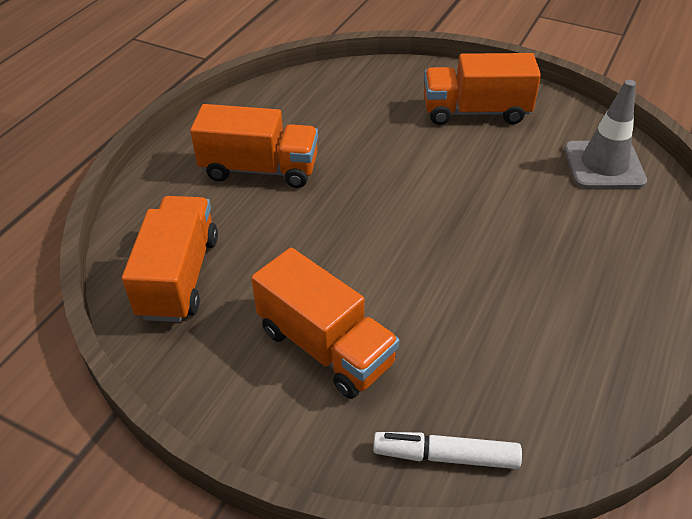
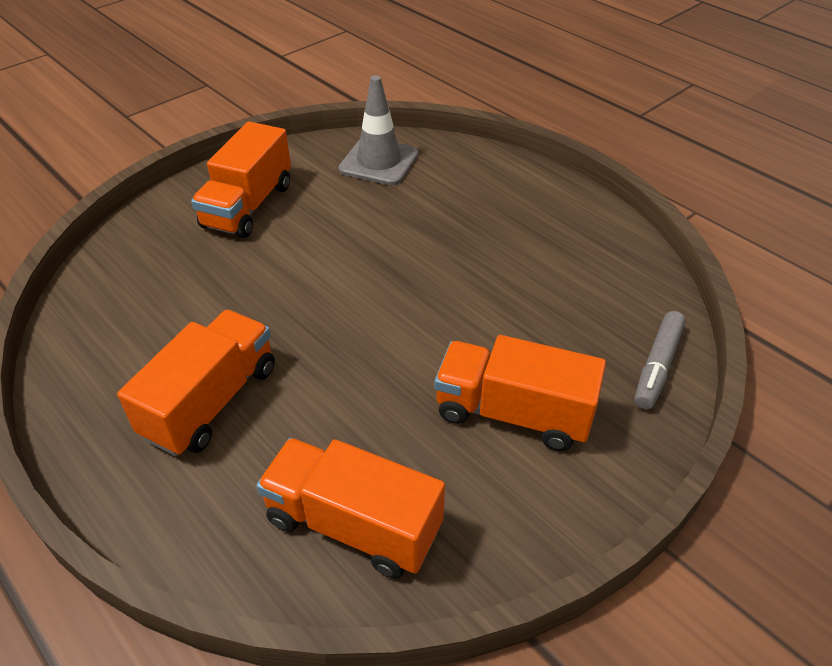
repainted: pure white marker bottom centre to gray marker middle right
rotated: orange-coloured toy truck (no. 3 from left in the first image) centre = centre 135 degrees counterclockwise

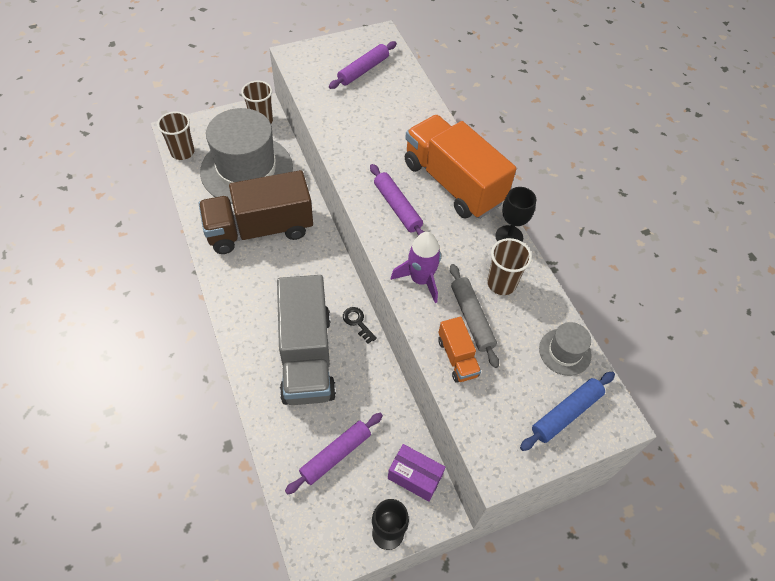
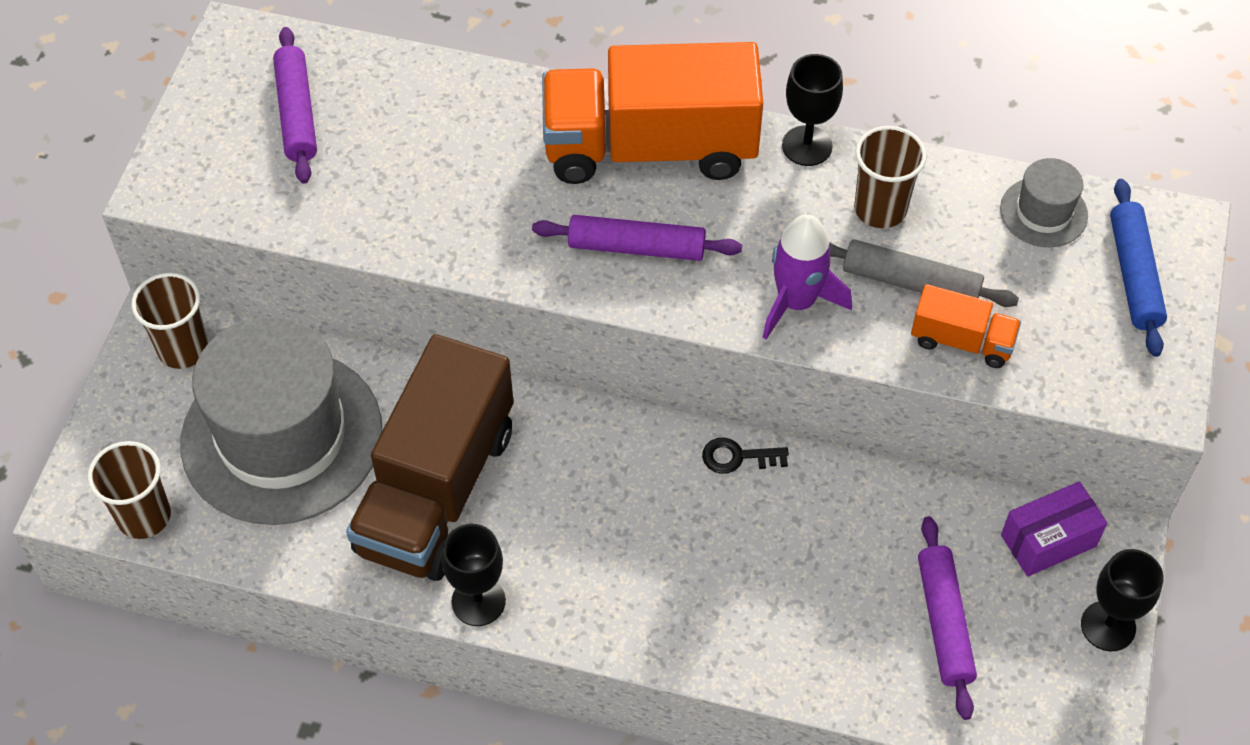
gone: gray toy truck centre
new: black goblet (no. 1 from left) bottom centre

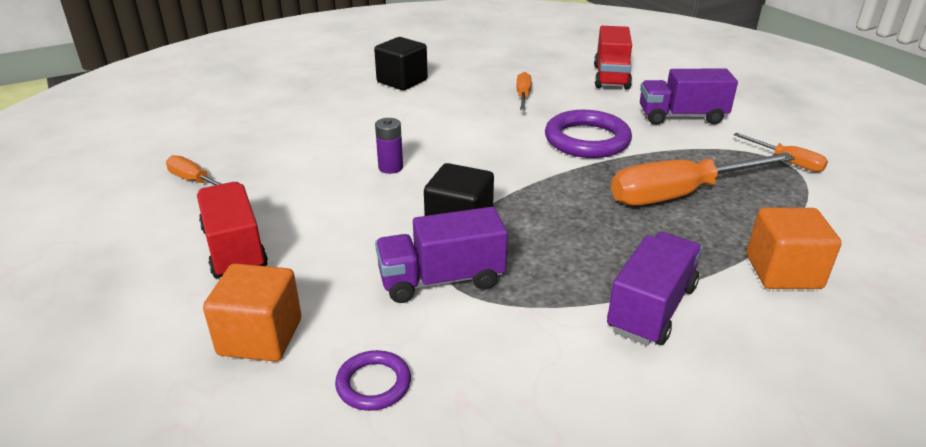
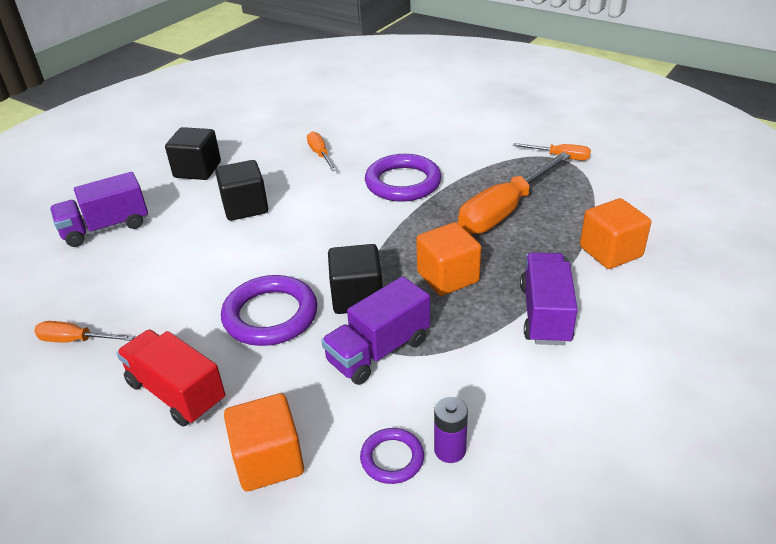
gone: scarlet toy truck (no. 2 from left) top centre
new: black block (no. 2 from left) middle left; violet torus (no. 1 from left) centre; orange-coloured block (no. 2 from left) centre
shifted: violet power cell top centre to bottom centre; violet toy truck (no. 3 from left in the first image) top right to violet toy truck (no. 1 from left) middle left

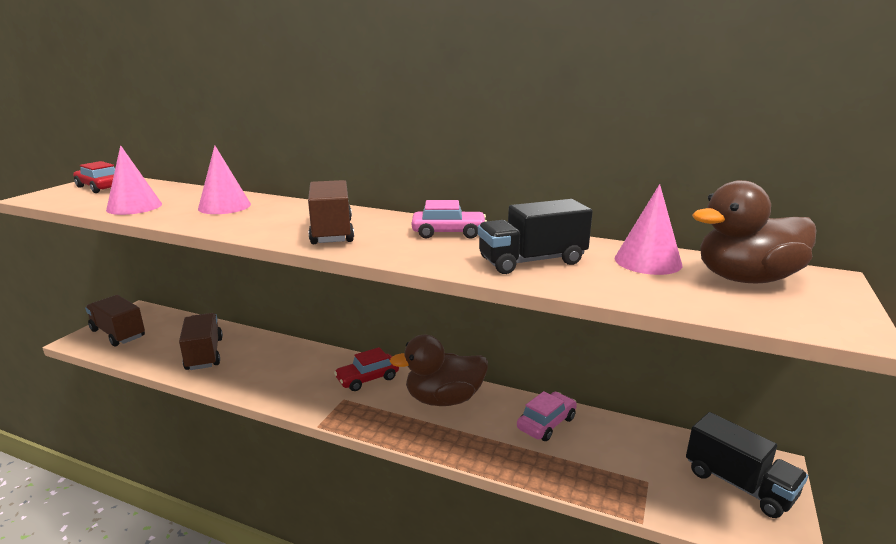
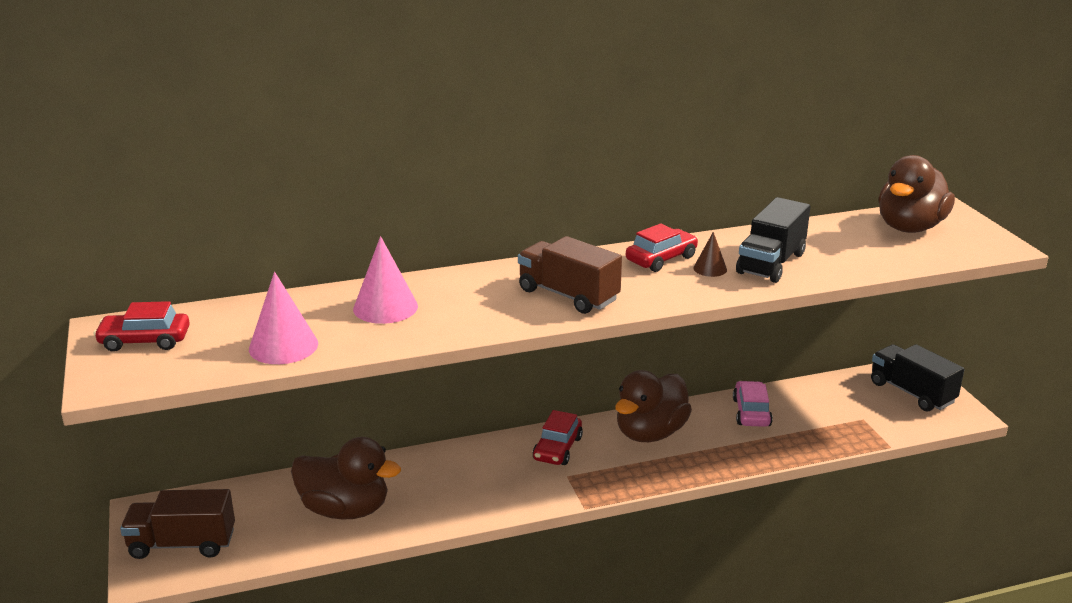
gone: rosy cone (no. 3 from left) middle right
new: russet cone centre
swapped: russet toy truck (no. 2 from left) middle left to russet rubber duck (no. 1 from left) bottom left
repainted: rosy toy car (no. 1 from left) centre to scarlet toy car (no. 3 from left) centre
rotated: black toy truck (no. 2 from left) bottom right = middle right 135 degrees counterclockwise

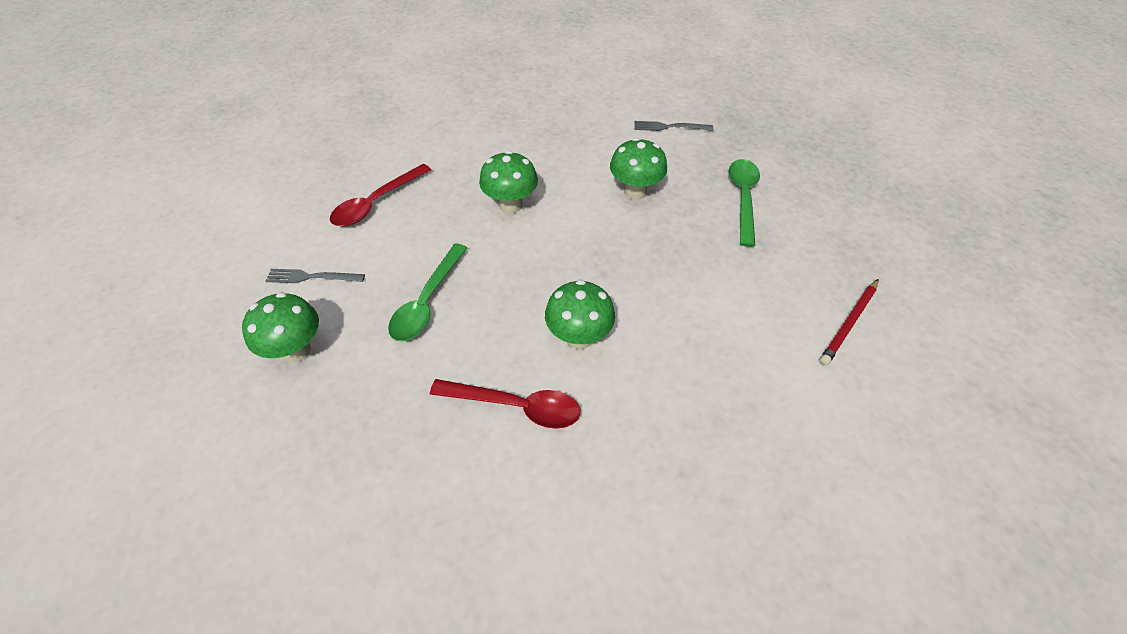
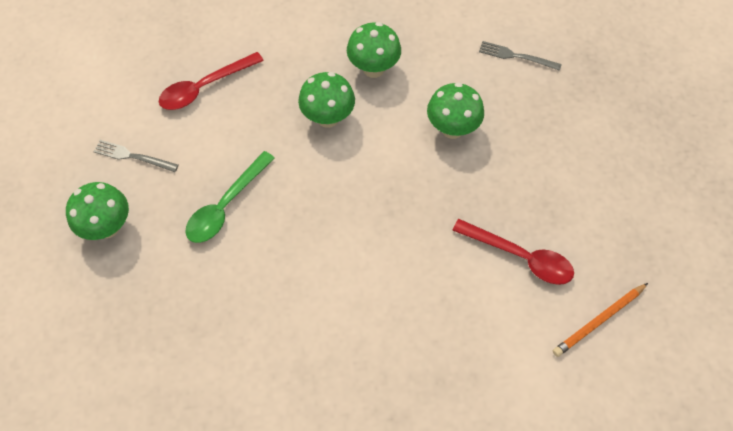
gone: green tablespoon (no. 2 from left) top centre
shifted: scarlet tablespoon (no. 2 from left) centre to middle right; green mushroom (no. 3 from left) centre to top centre
repainted: scarlet pencil middle right to orange-coloured pencil bottom right

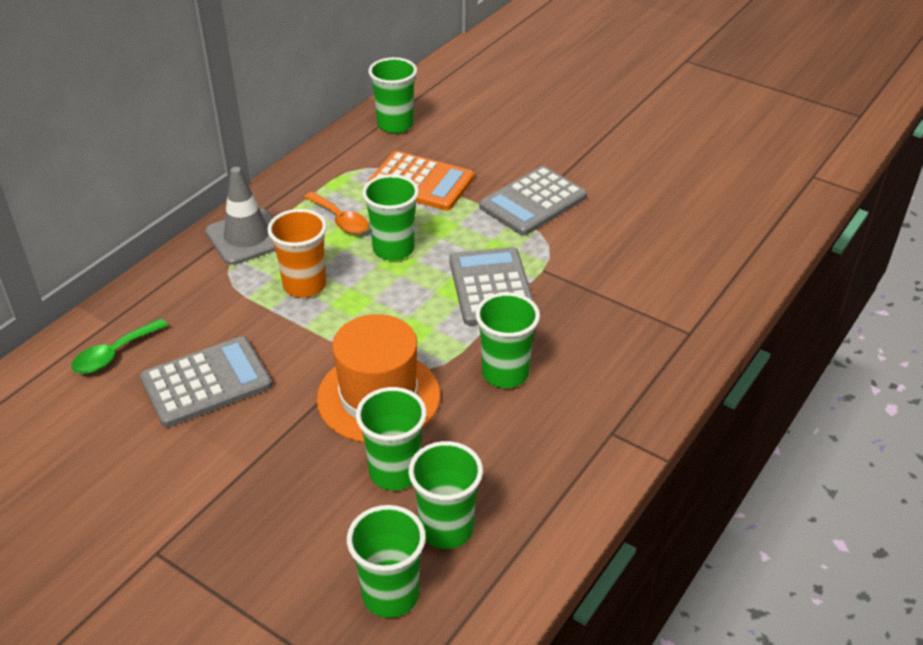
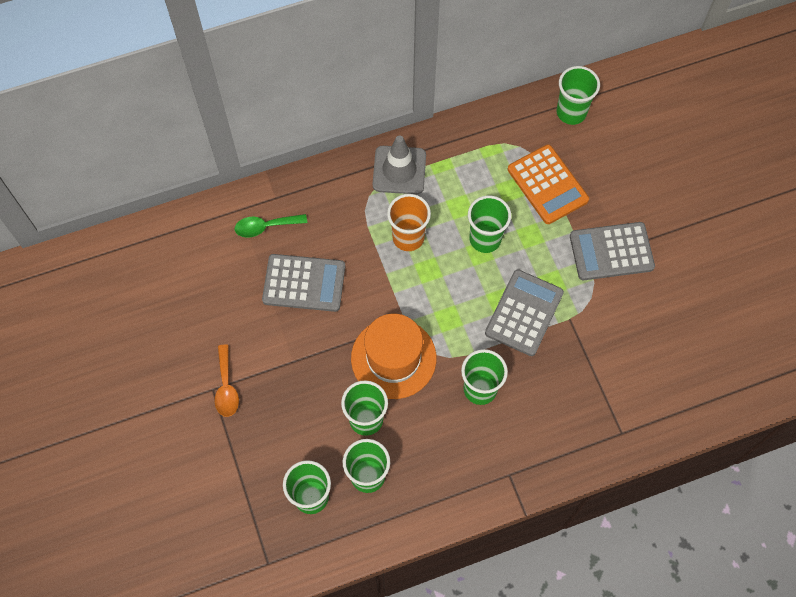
shifted: orange-coloured tablespoon top centre to middle left

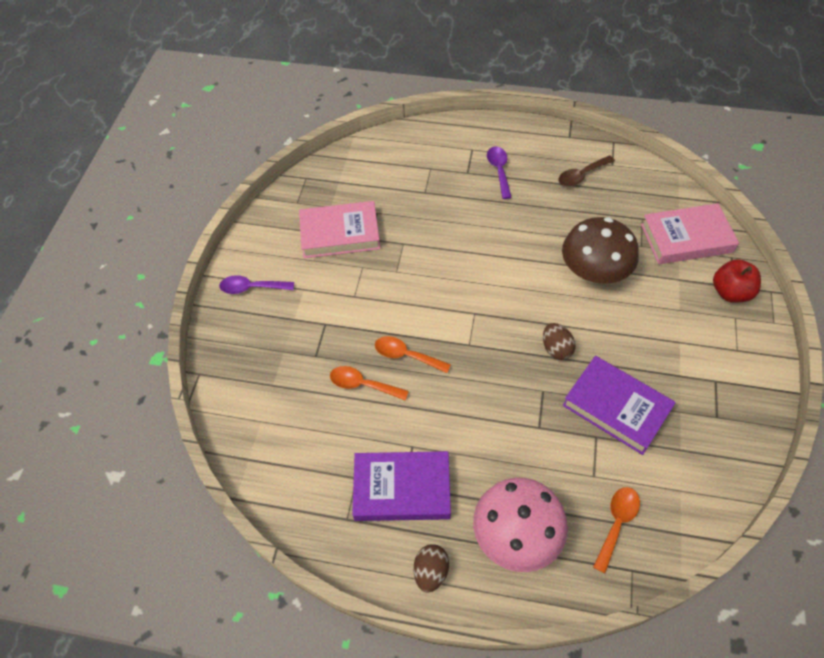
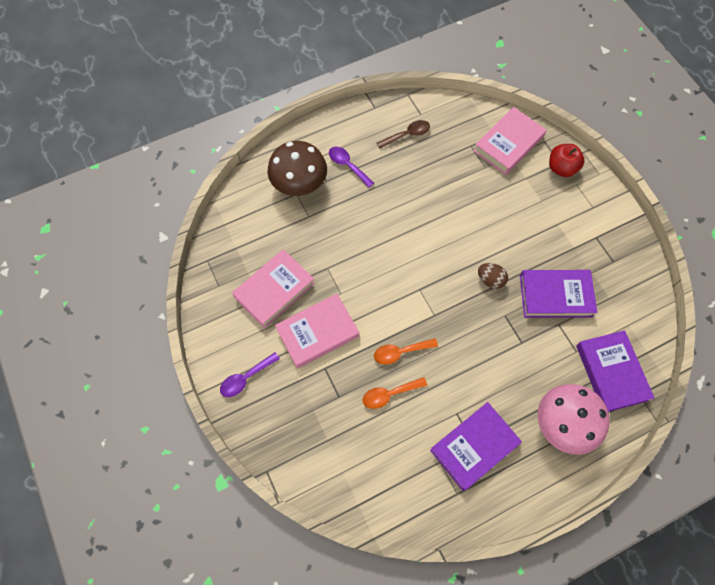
gone: russet toy egg (no. 1 from left) bottom centre
new: rosy book (no. 2 from left) centre
shifted: russet mushroom middle right to top centre
swapped: orange-coloured tablespoon (no. 3 from left) bottom right to violet book (no. 3 from left) middle right
rotated: russet tablespoon top right = top centre 135 degrees counterclockwise

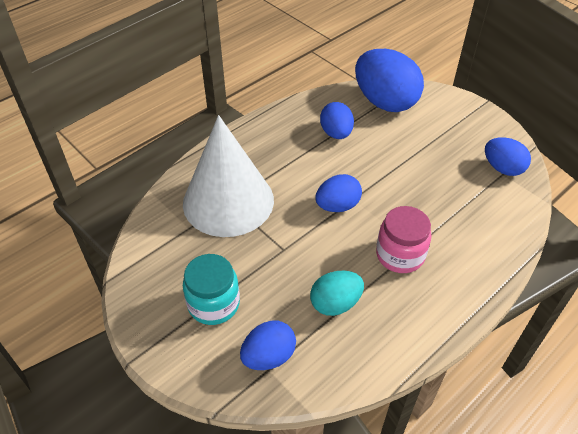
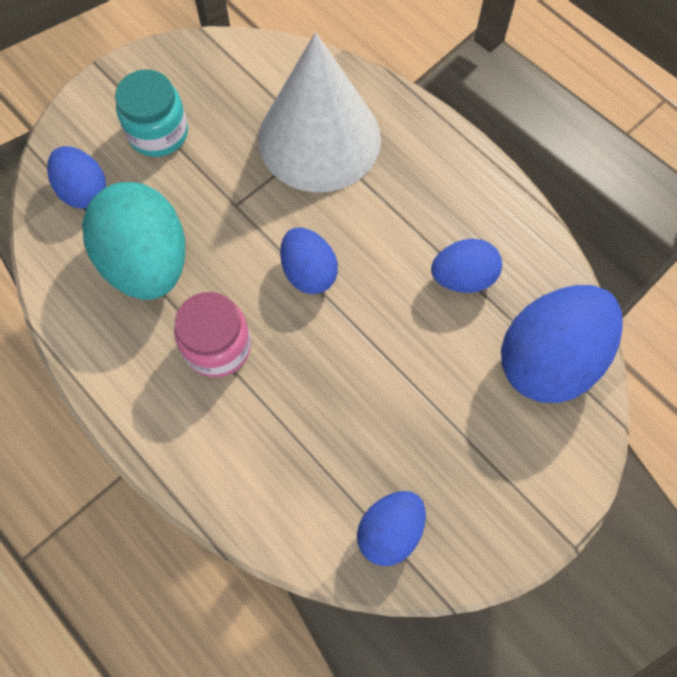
scaled: teal toy egg bottom centre = middle left x1.77

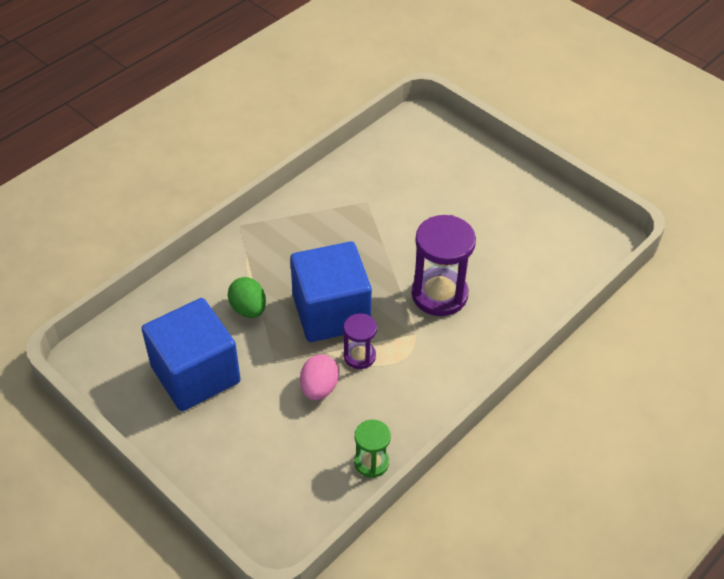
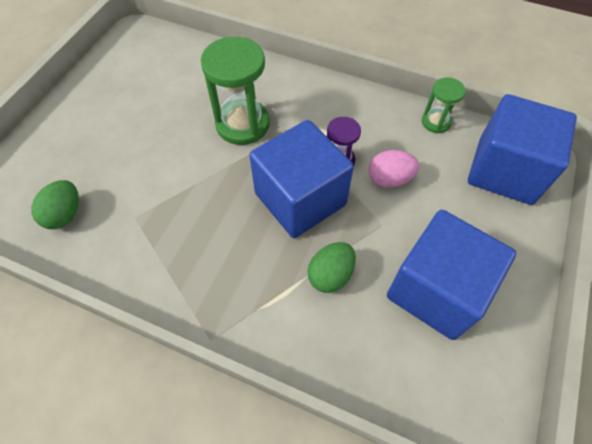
new: green toy egg (no. 1 from left) middle left; blue block (no. 3 from left) middle right
repainted: violet hourglass (no. 2 from left) centre to green hourglass (no. 1 from left) top centre

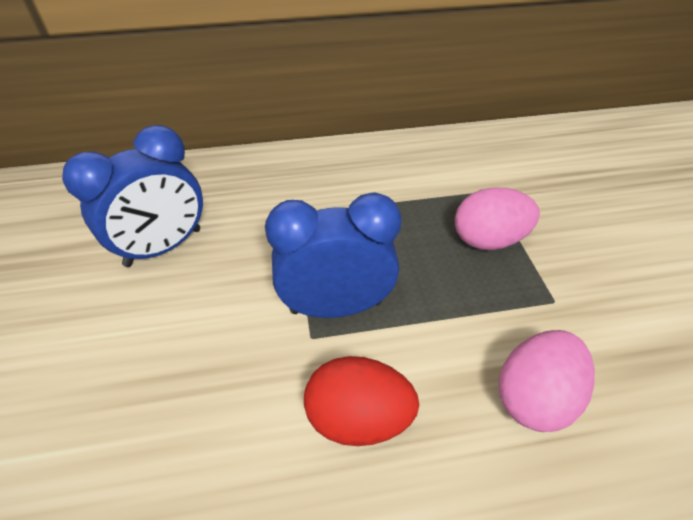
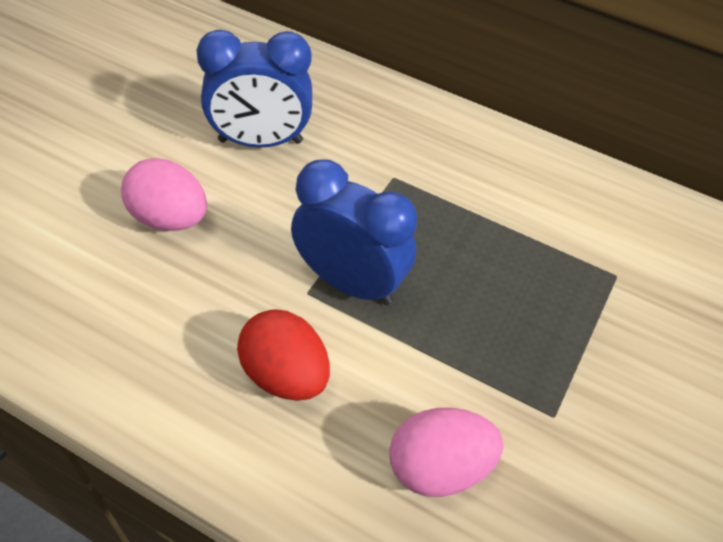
shifted: rosy toy egg (no. 1 from left) middle right to middle left

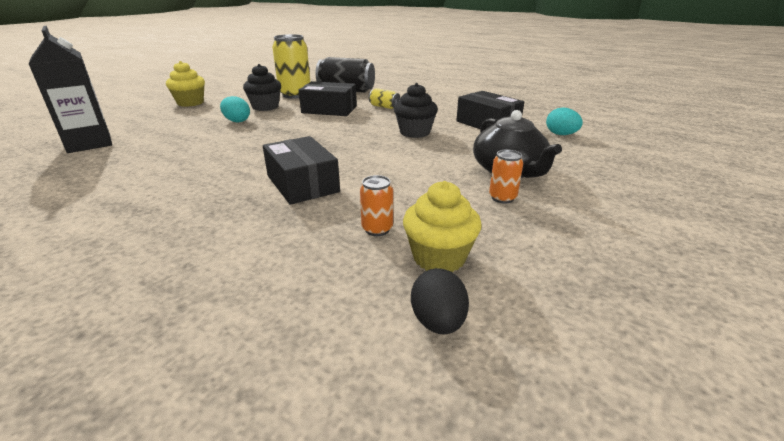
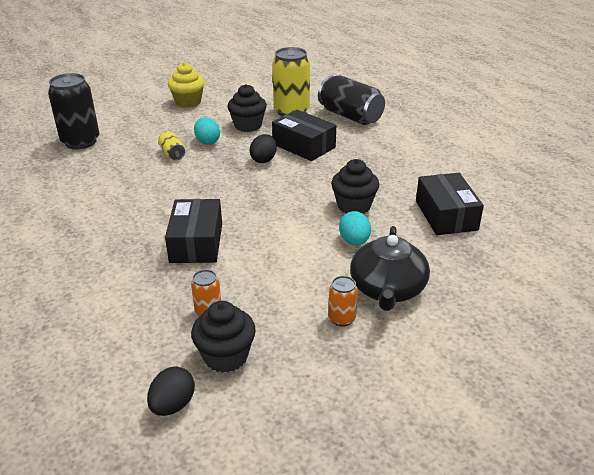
new: black toy egg (no. 2 from left) top centre
shifted: golden soda can (no. 2 from left in the first image) top centre to golden soda can (no. 1 from left) top left; teal toy egg (no. 2 from left) top right to centre
swapped: black carton top left to black soda can (no. 1 from left) top left
repainted: golden cupcake (no. 2 from left) centre to black cupcake (no. 1 from left) bottom centre

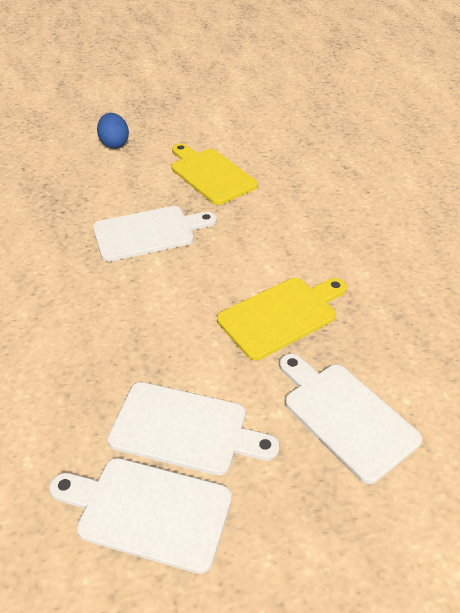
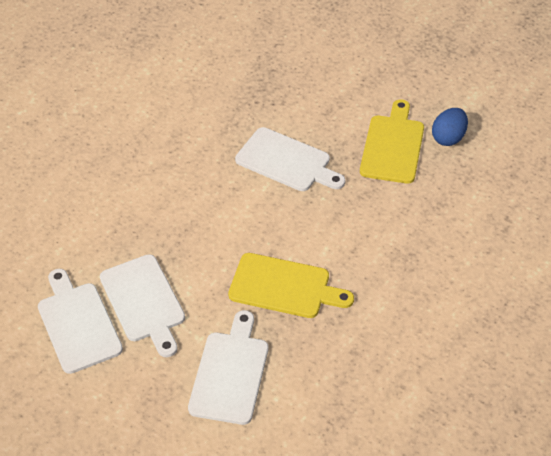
shifted: blue toy egg top left to top right

